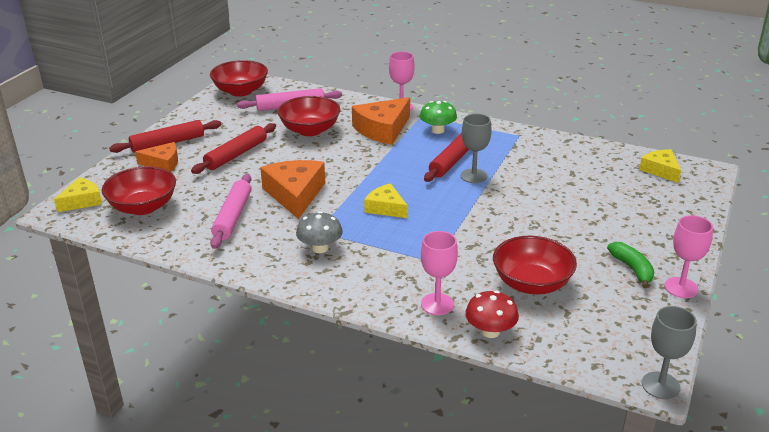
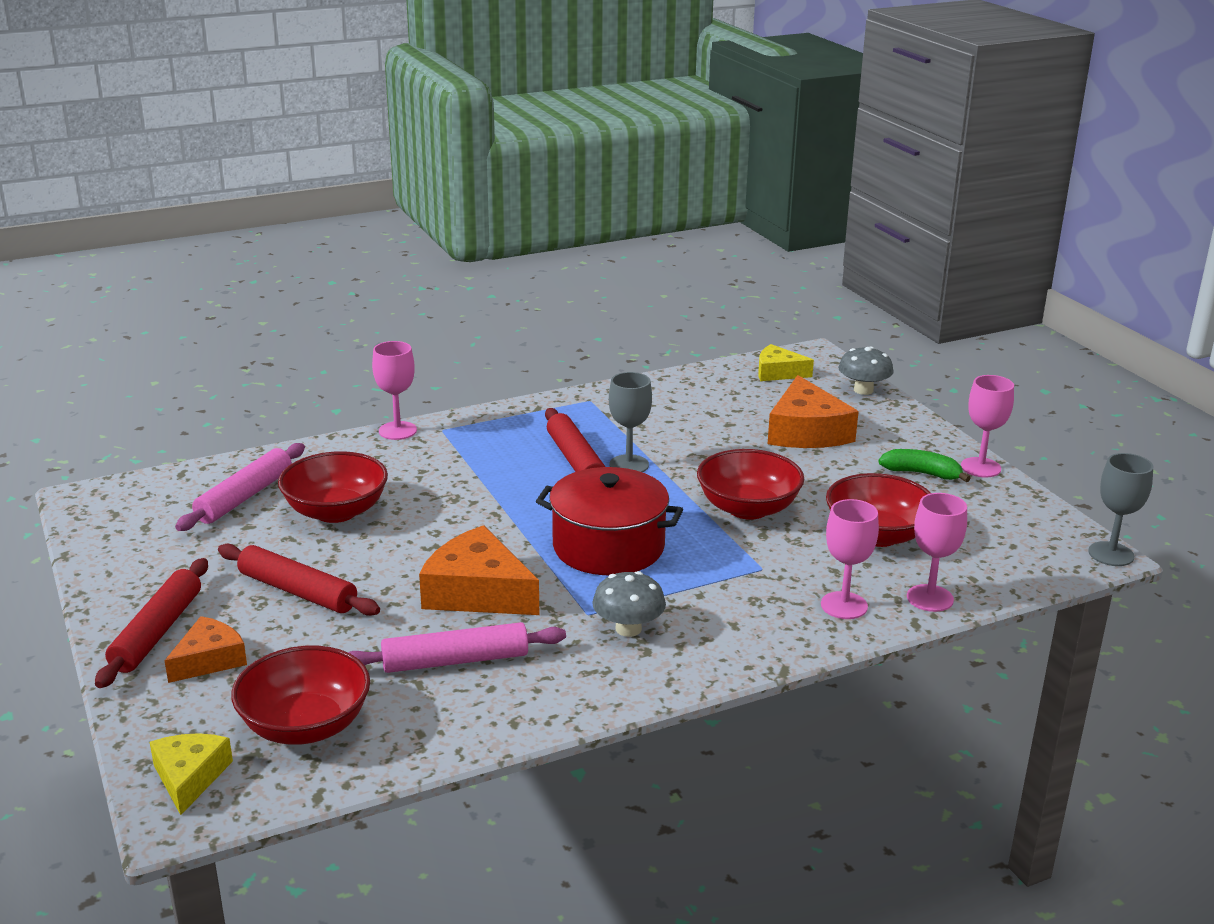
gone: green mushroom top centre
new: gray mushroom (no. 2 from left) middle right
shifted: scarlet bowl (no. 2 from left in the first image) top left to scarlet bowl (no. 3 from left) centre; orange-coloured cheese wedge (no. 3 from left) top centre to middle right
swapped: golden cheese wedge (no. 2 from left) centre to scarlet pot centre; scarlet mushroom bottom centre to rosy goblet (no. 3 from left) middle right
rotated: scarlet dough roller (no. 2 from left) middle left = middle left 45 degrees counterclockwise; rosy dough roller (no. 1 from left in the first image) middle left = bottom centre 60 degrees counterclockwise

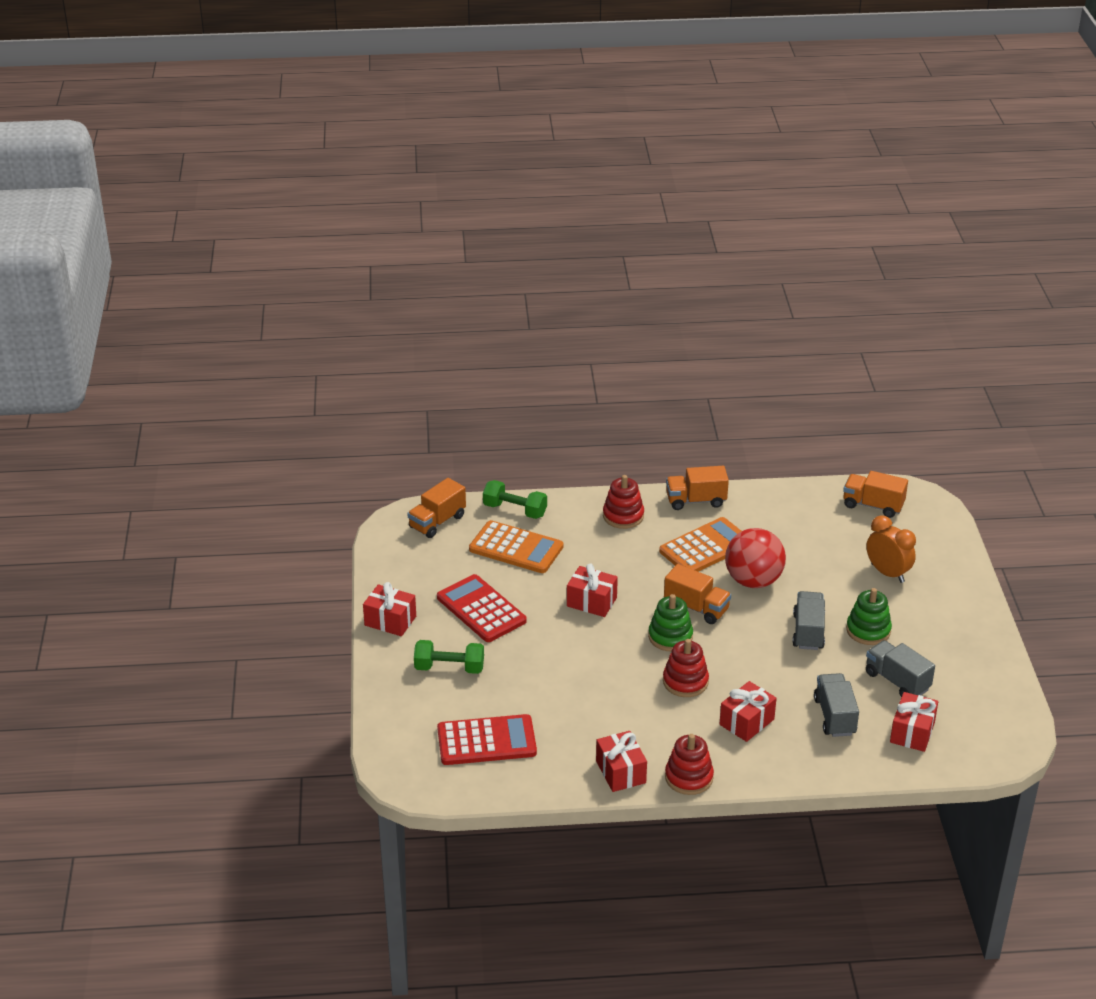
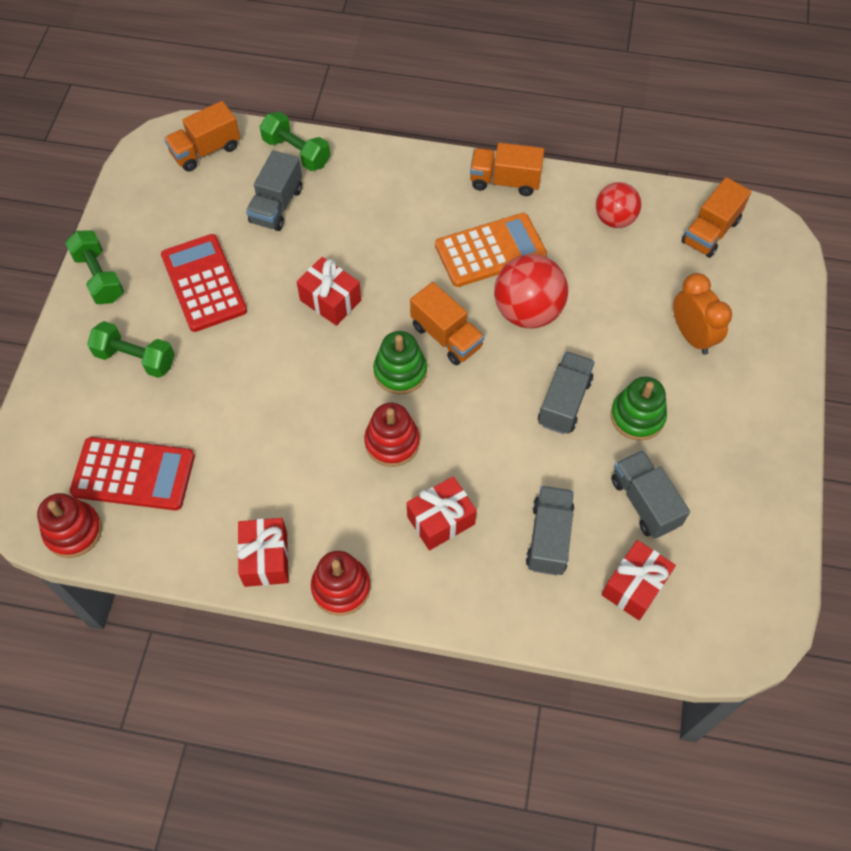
new: scarlet ball (no. 2 from left) top right
shifted: scarlet ring stacker (no. 1 from left) centre to middle left
swapped: scarlet present (no. 1 from left) centre to green dumbbell (no. 1 from left) top left; orange-coloured pocket calculator (no. 1 from left) centre to gray toy truck (no. 1 from left) top left
rotated: orange-coloured toy truck (no. 4 from left) middle right = top right 90 degrees counterclockwise

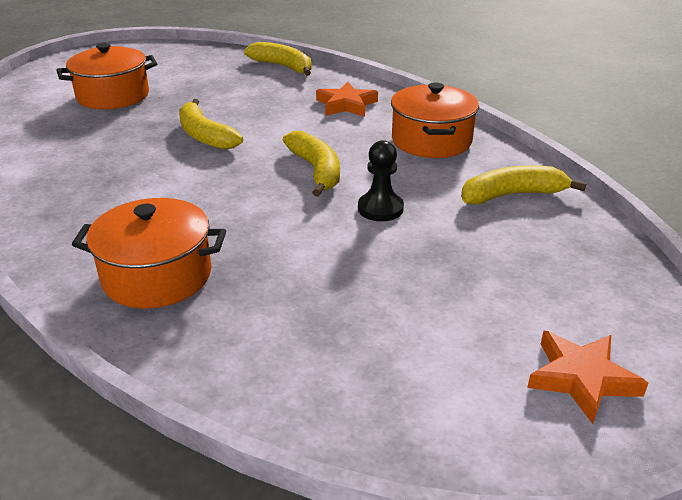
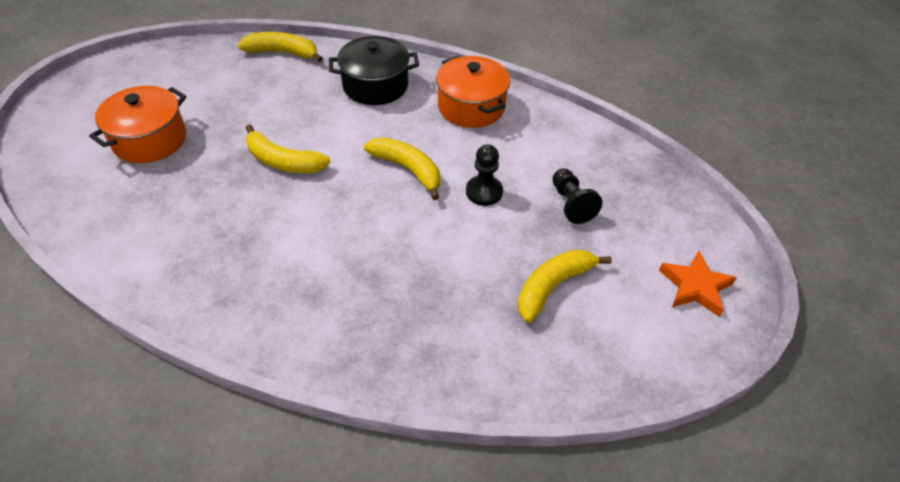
gone: orange-coloured pot (no. 2 from left) middle left
new: black game pawn (no. 2 from left) centre
shifted: golden toy banana (no. 4 from left) middle right to centre
swapped: orange-coloured star shape (no. 1 from left) top centre to black pot top centre

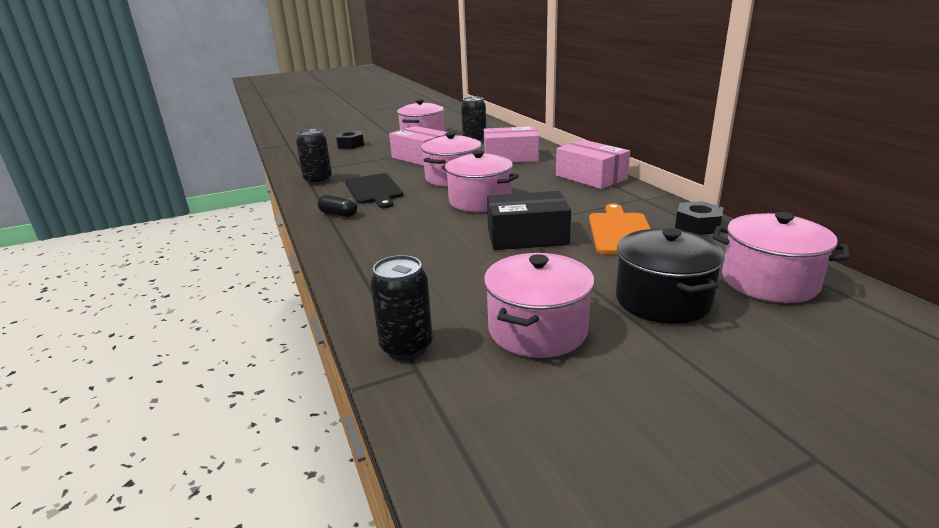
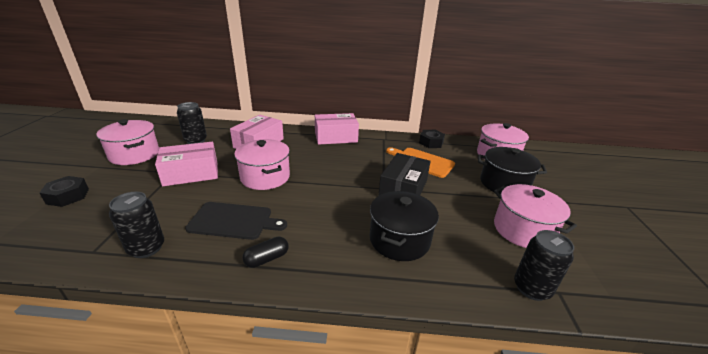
gone: rosy pot (no. 3 from left) centre
new: black pot (no. 1 from left) centre

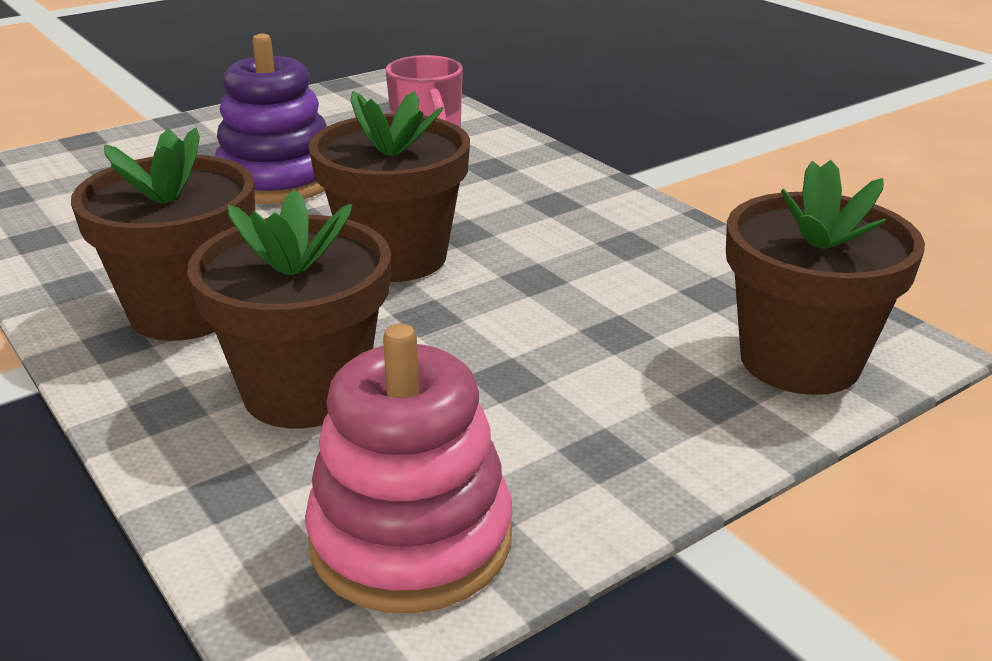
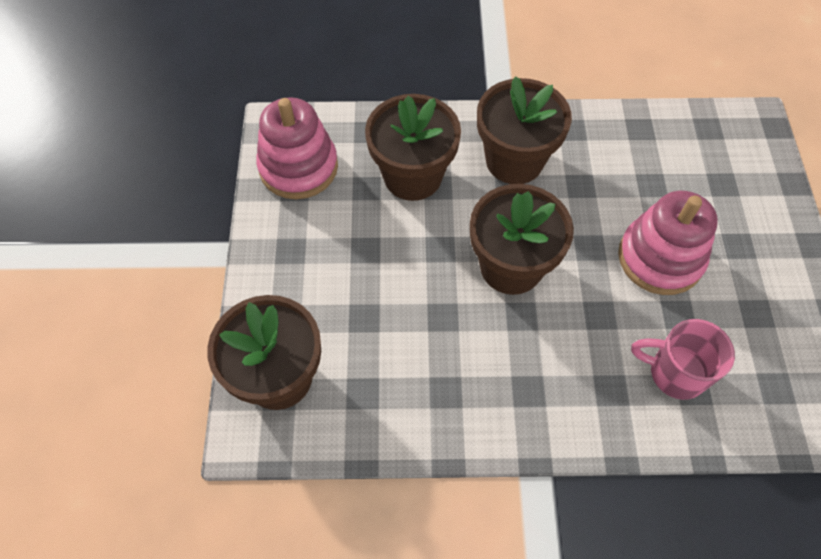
repainted: violet ring stacker top left to rosy ring stacker (no. 2 from left) middle right

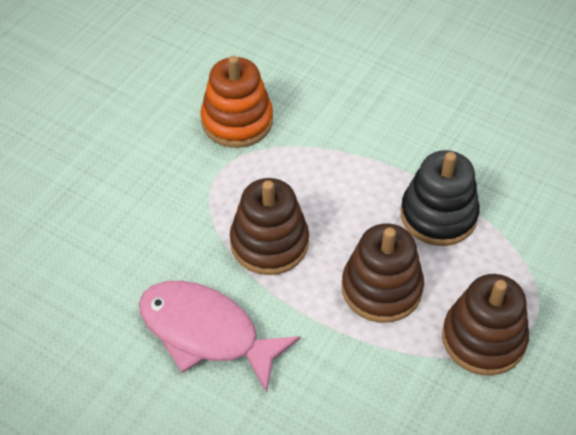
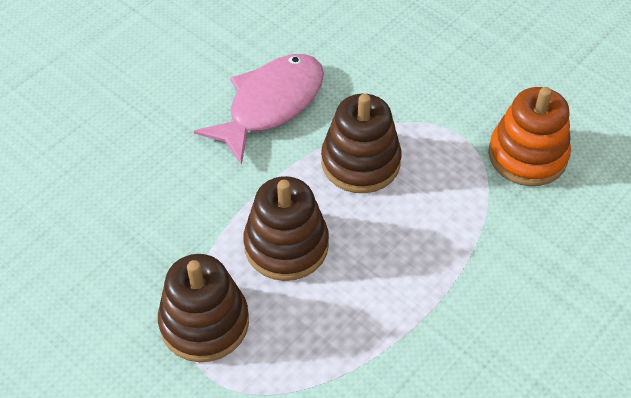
gone: black ring stacker middle right

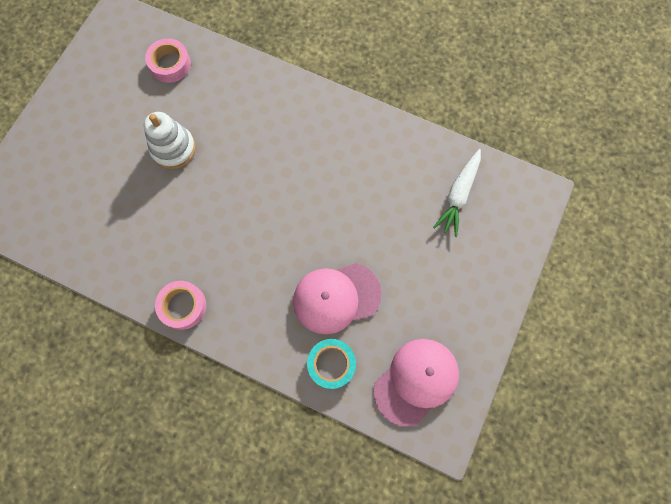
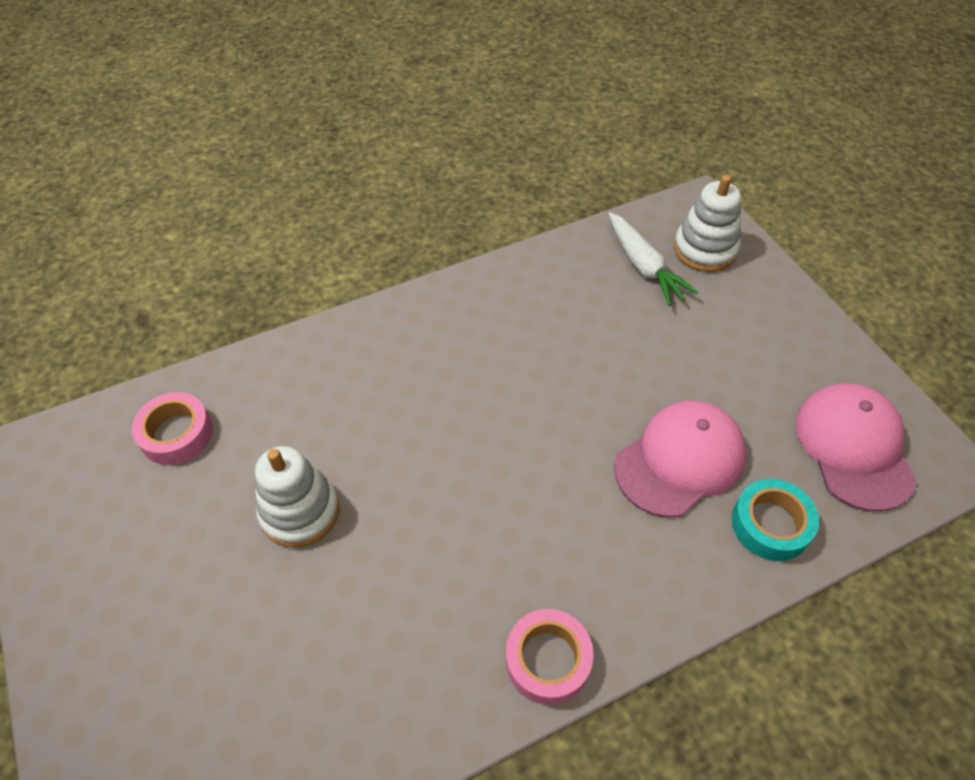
new: pure white ring stacker (no. 2 from left) top right
rotated: rosy peaked cap (no. 1 from left) centre = middle right 150 degrees counterclockwise

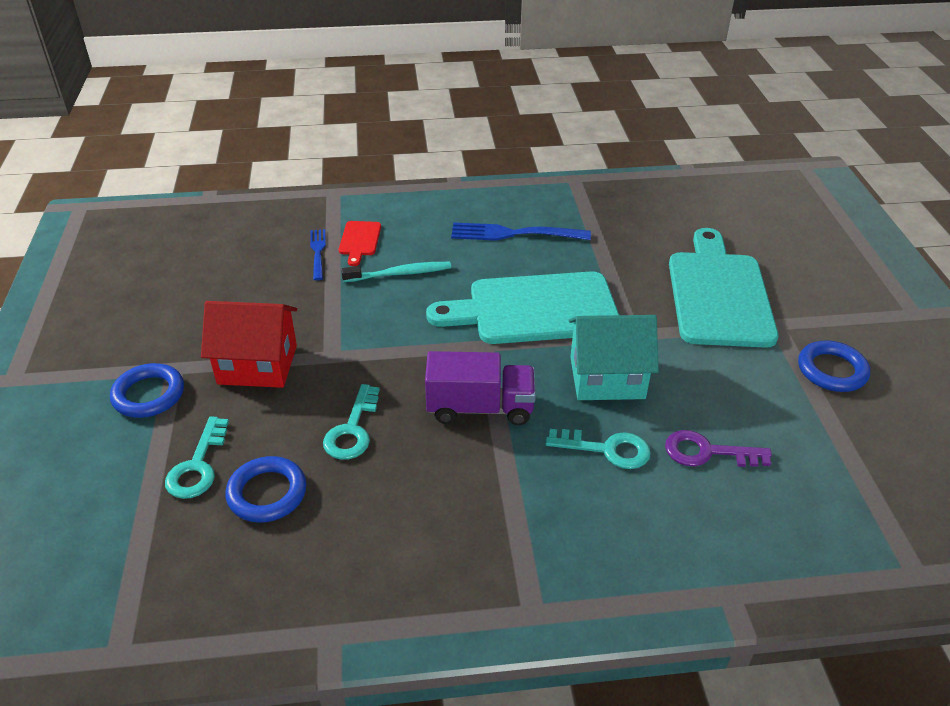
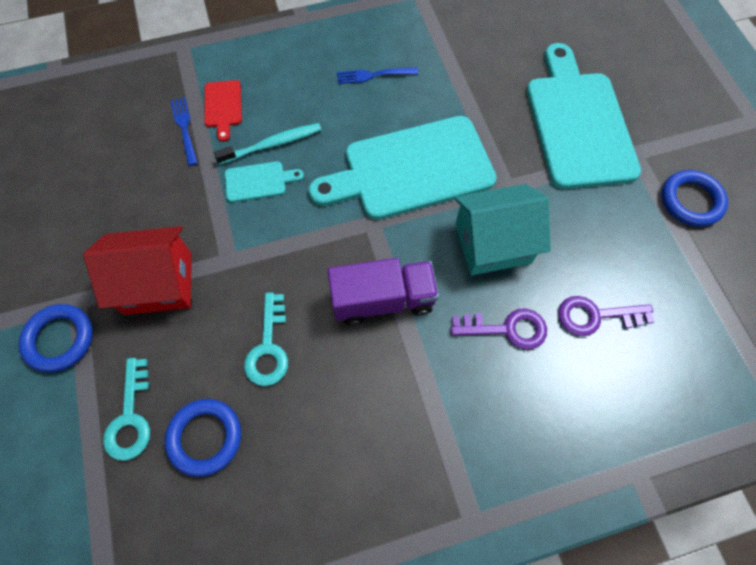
new: teal chopping board (no. 1 from left) top centre
repainted: teal latchkey (no. 3 from left) centre to violet latchkey (no. 1 from left) centre
scaled: blue table fork (no. 2 from left) top centre = top centre x0.59

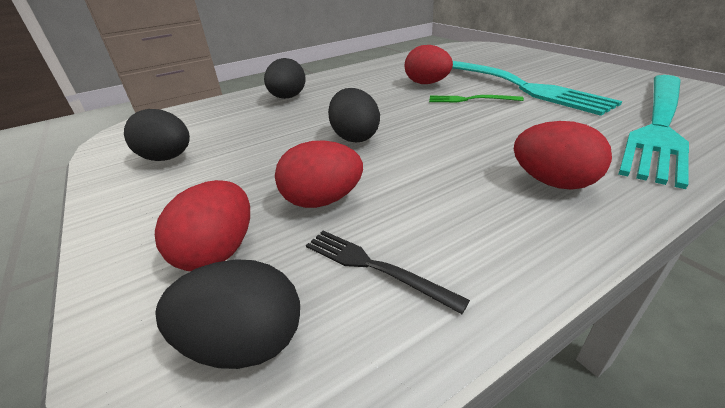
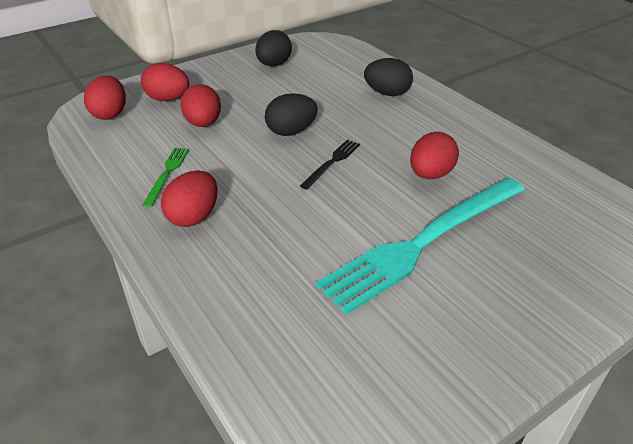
gone: teal table fork (no. 2 from left) top right
shifted: black table fork bottom centre to centre; green table fork top centre to middle left
repainted: black toy egg (no. 2 from left) bottom left to scarlet toy egg (no. 1 from left) top left

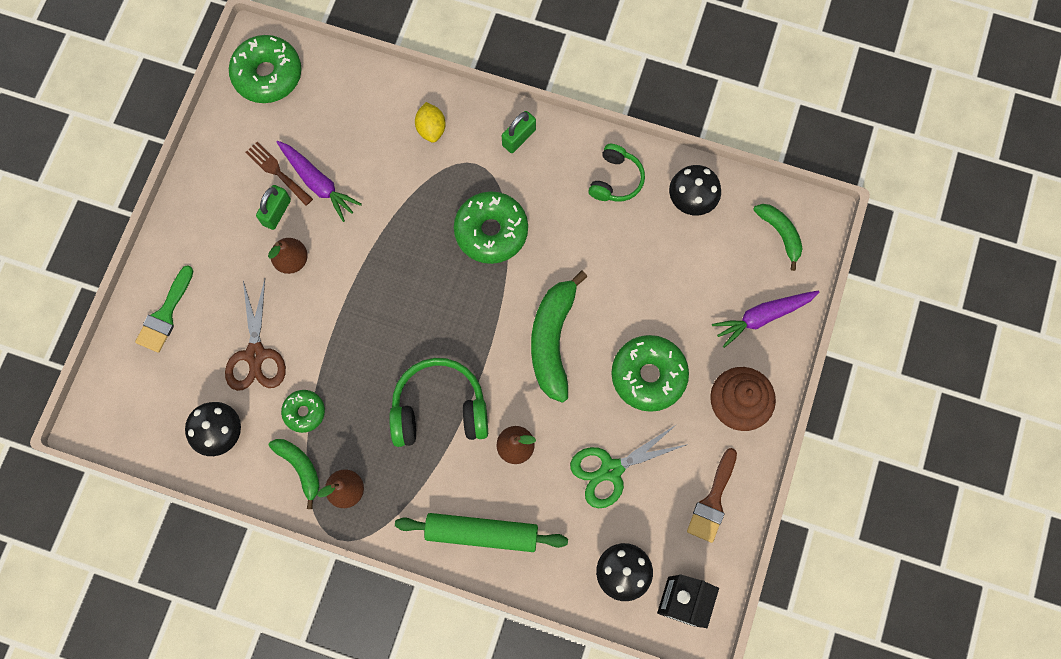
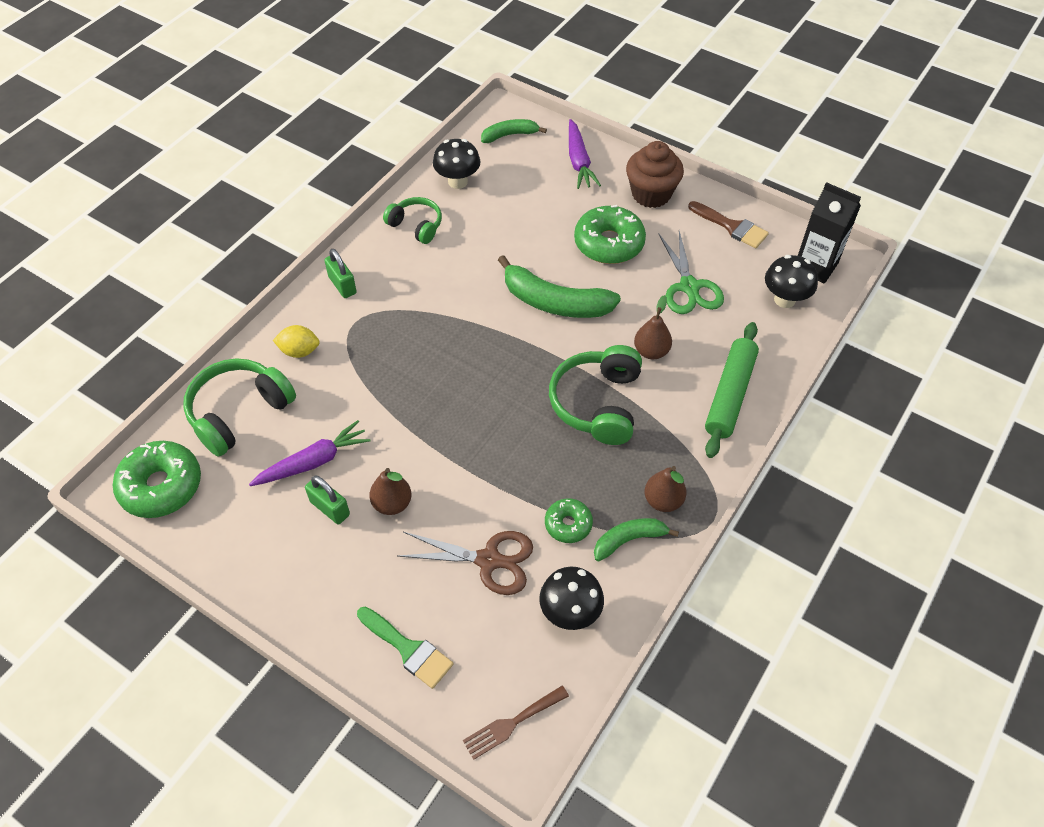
gone: green donut (no. 3 from left) centre
new: green over-ear headphones (no. 1 from left) middle left
shifted: russet table fork top left to bottom centre

